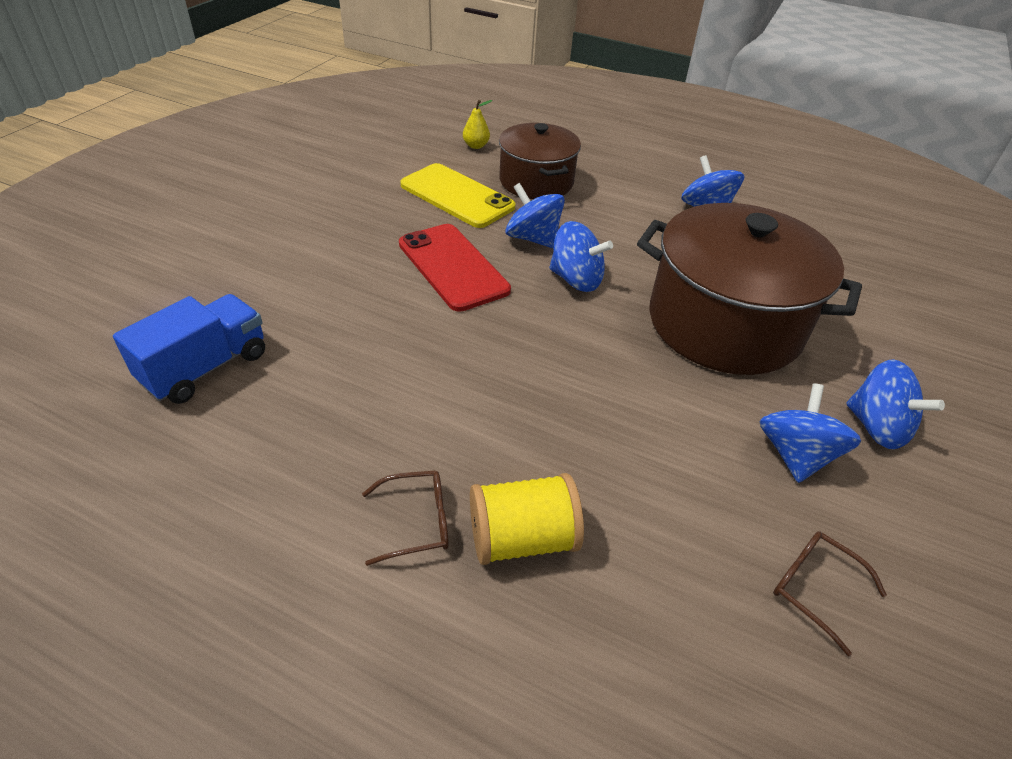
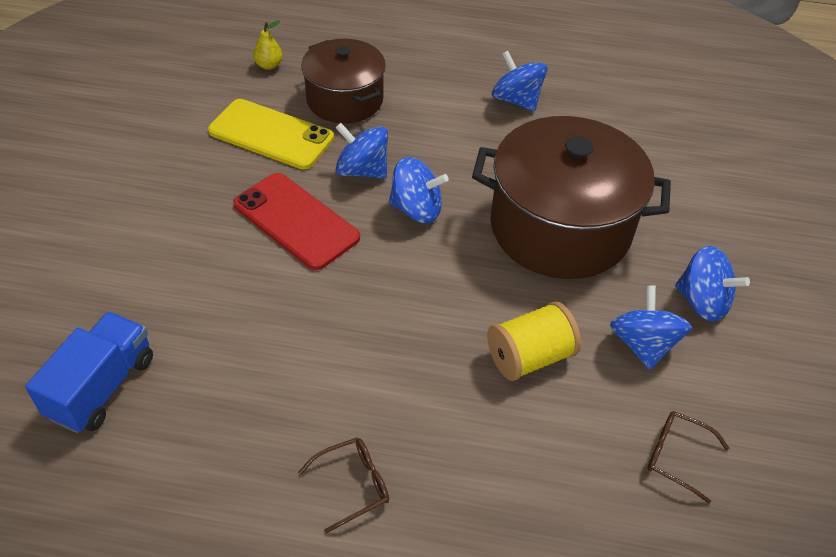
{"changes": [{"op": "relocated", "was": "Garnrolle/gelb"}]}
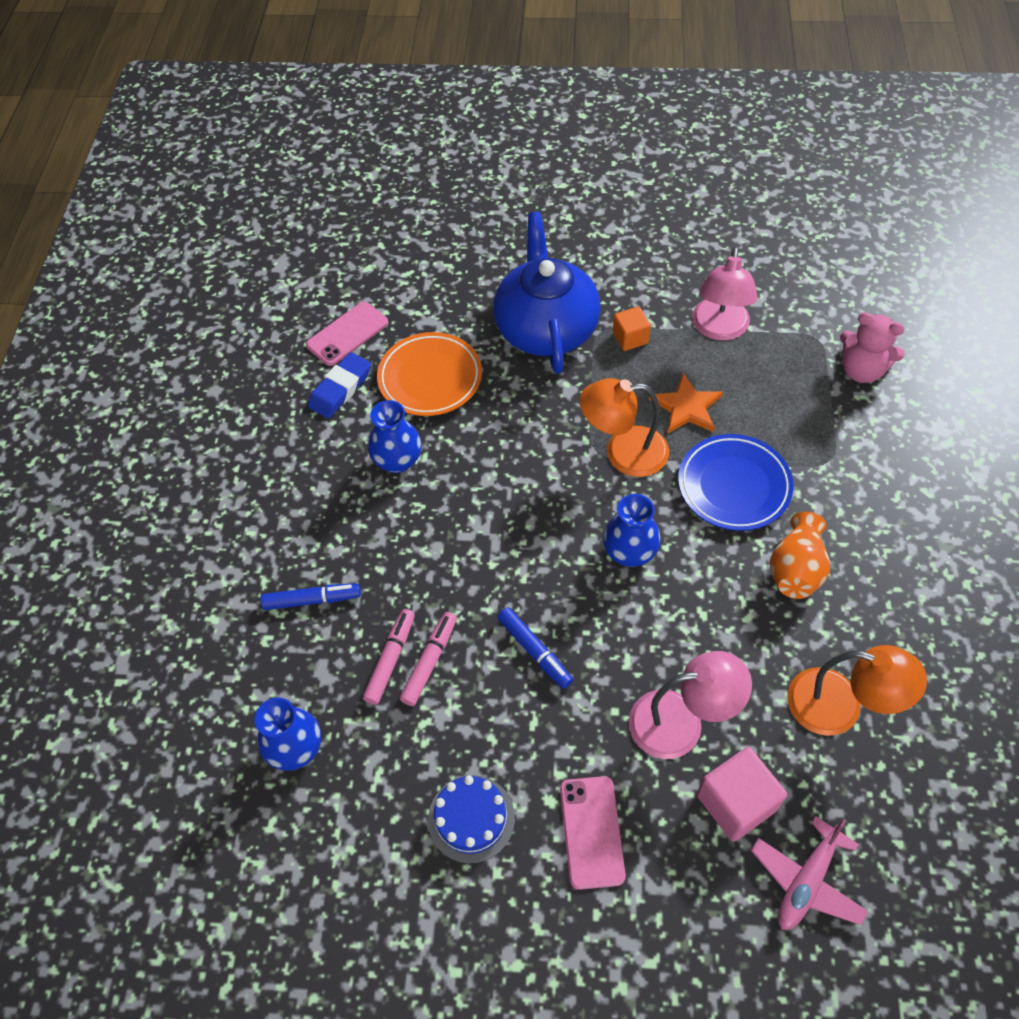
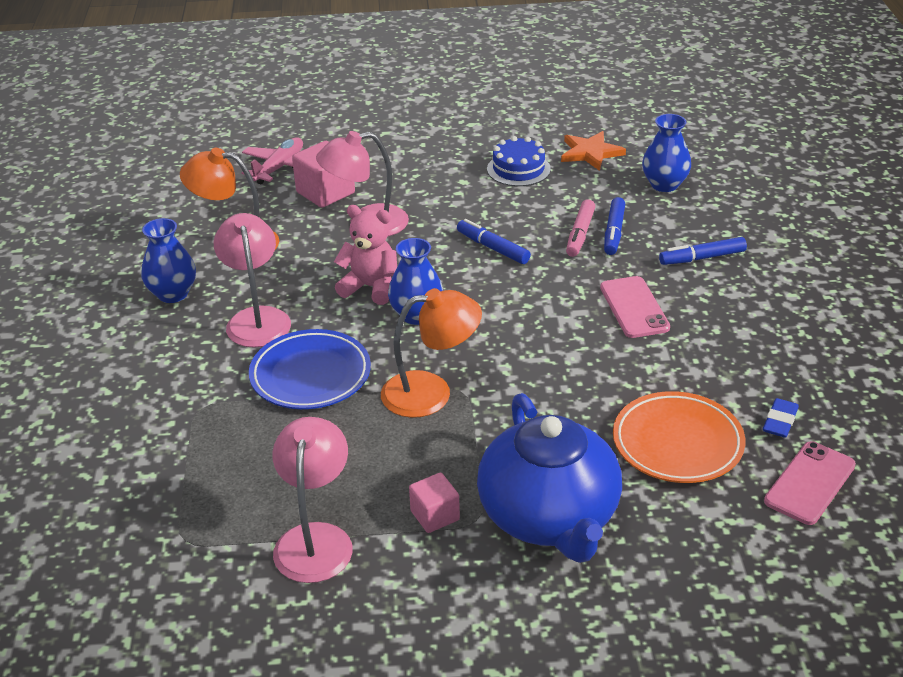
{"changes": [{"op": "size", "was": "Radiergummi/blau", "ratio": 0.67}, {"op": "colour", "was": "Filzstift/rosa (no. 1 from left)", "now": "Filzstift/blau (no. 2 from left)"}, {"op": "relocated", "was": "Vase/blau (no. 2 from left in the first image)", "now": "Vase/blau (no. 1 from left)"}, {"op": "relocated", "was": "Handy/rosa (no. 2 from left in the first image)", "now": "Handy/rosa (no. 1 from left)"}, {"op": "colour", "was": "Kubus/orange", "now": "Kubus/rosa (no. 2 from left)"}, {"op": "relocated", "was": "Stern/orange"}, {"op": "exchanged", "was": "Vase/orange", "now": "Lampe/rosa (no. 1 from left)"}, {"op": "relocated", "was": "Teddybär/rosa"}]}
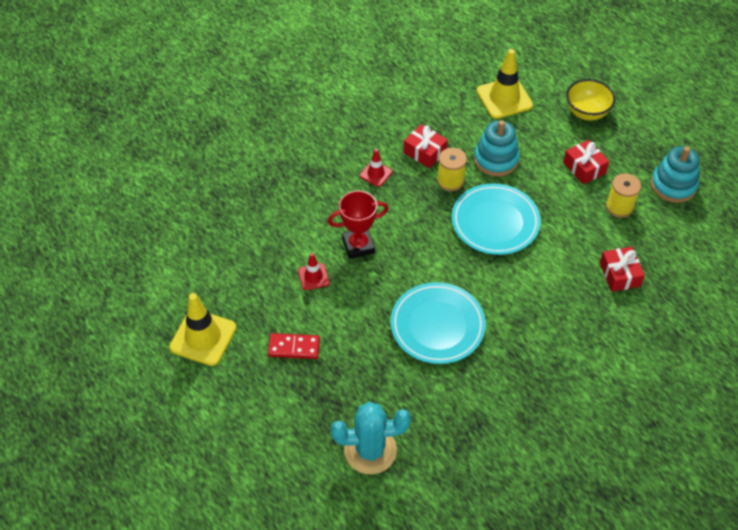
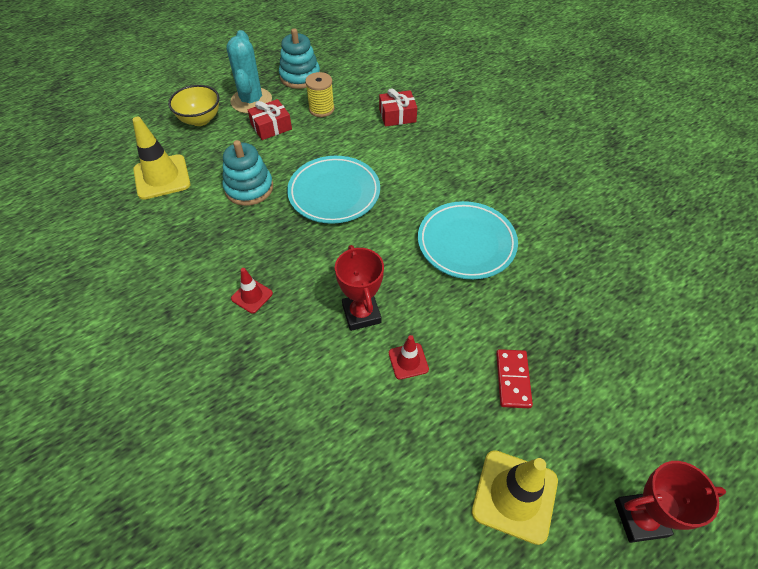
{"changes": [{"op": "relocated", "was": "Kaktus/türkis"}, {"op": "missing", "was": "Geschenk/rot (no. 1 from left)"}, {"op": "missing", "was": "Garnrolle/gelb (no. 1 from left)"}, {"op": "appeared", "now": "Pokal/rot (no. 2 from left)"}]}
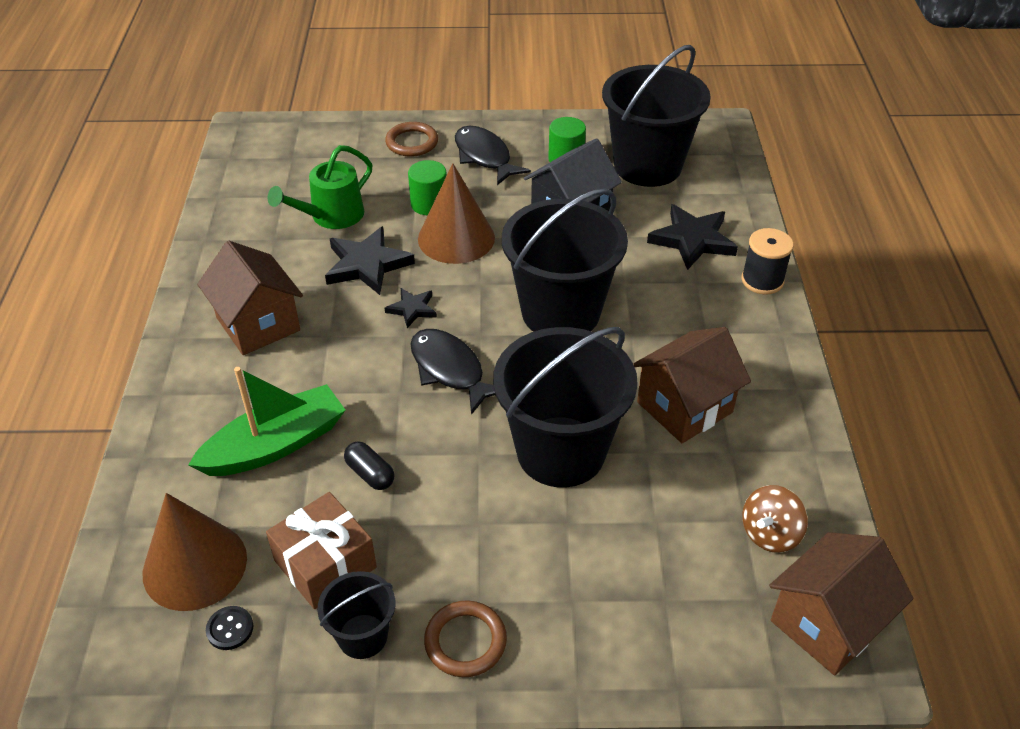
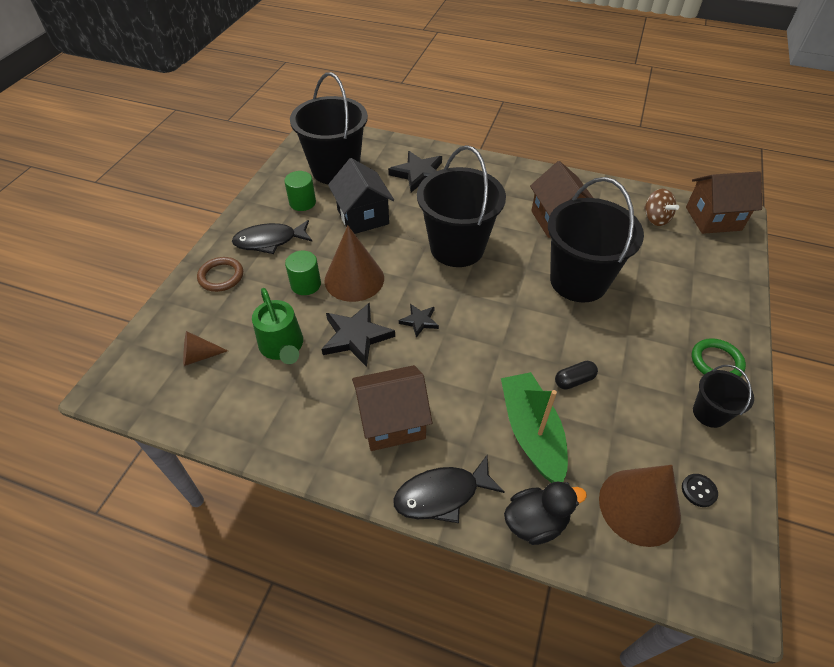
{"changes": [{"op": "missing", "was": "Geschenk/braun"}, {"op": "relocated", "was": "Fisch/schwarz (no. 1 from left in the first image)", "now": "Fisch/schwarz (no. 2 from left)"}, {"op": "colour", "was": "Ring/braun (no. 2 from left)", "now": "Ring/grün"}, {"op": "missing", "was": "Garnrolle/schwarz"}, {"op": "spun", "was": "Haus/braun (no. 3 from left)", "clockwise": -75}, {"op": "appeared", "now": "Kegel/braun (no. 1 from left)"}, {"op": "appeared", "now": "Ente/schwarz"}]}
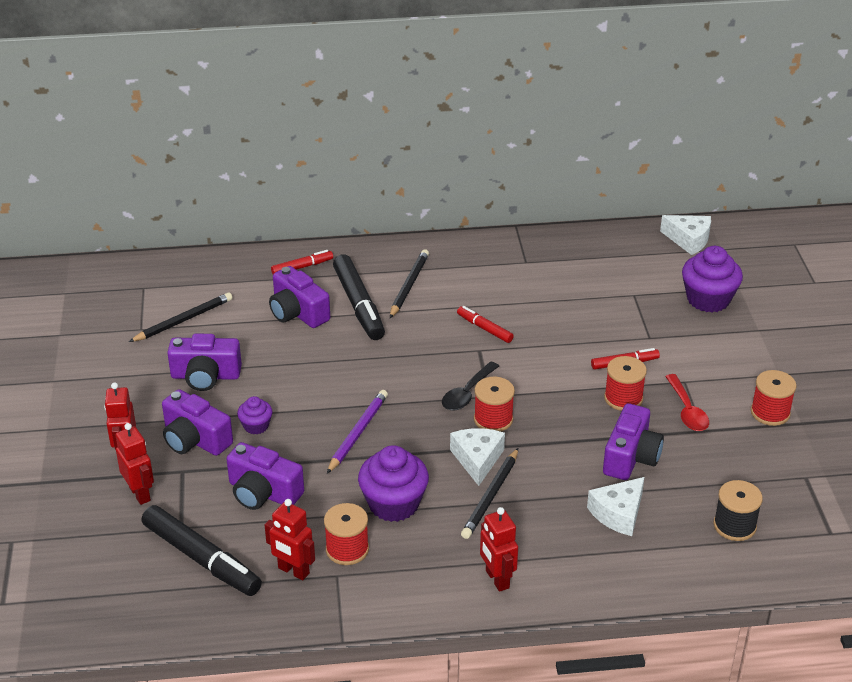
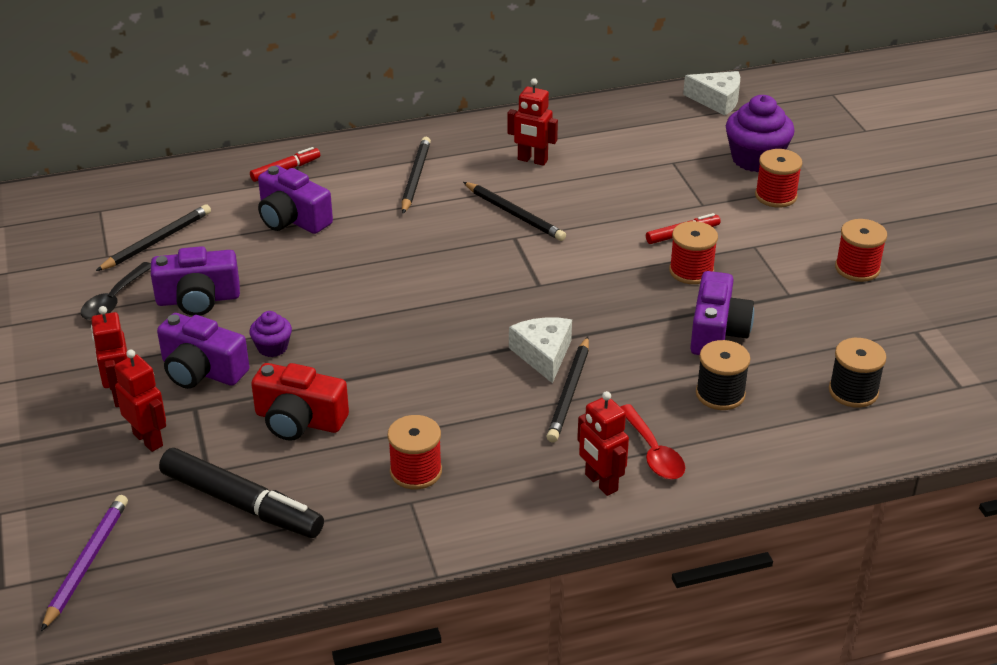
{"changes": [{"op": "colour", "was": "Kamera/lila (no. 3 from left)", "now": "Kamera/rot"}, {"op": "relocated", "was": "Roboter/rot (no. 3 from left)"}, {"op": "relocated", "was": "Bleistift/lila"}, {"op": "missing", "was": "Filzstift/schwarz (no. 2 from left)"}, {"op": "missing", "was": "Muffin/lila (no. 2 from left)"}, {"op": "relocated", "was": "Löffel/schwarz"}, {"op": "exchanged", "was": "Filzstift/rot (no. 2 from left)", "now": "Bleistift/schwarz (no. 3 from left)"}, {"op": "relocated", "was": "Garnrolle/rot (no. 2 from left in the first image)", "now": "Garnrolle/rot (no. 3 from left)"}, {"op": "exchanged", "was": "Käse/weiß (no. 2 from left)", "now": "Garnrolle/schwarz (no. 1 from left)"}, {"op": "relocated", "was": "Löffel/rot"}]}
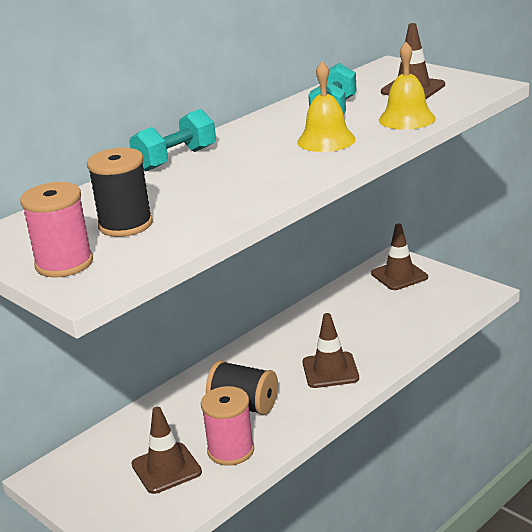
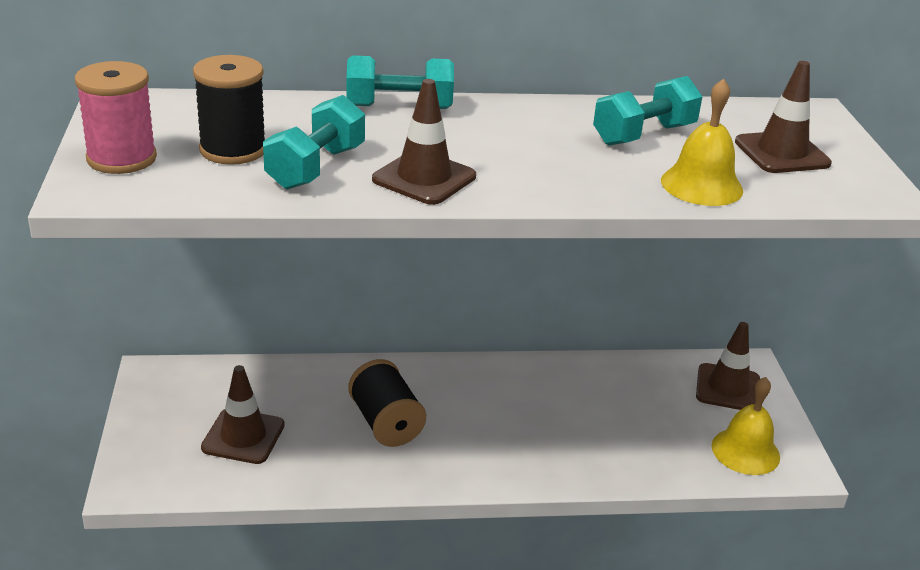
{"changes": [{"op": "missing", "was": "Garnrolle/rosa (no. 2 from left)"}, {"op": "relocated", "was": "Glocke/gelb (no. 1 from left in the first image)", "now": "Glocke/gelb (no. 2 from left)"}, {"op": "relocated", "was": "Leitkegel/braun (no. 2 from left)"}, {"op": "appeared", "now": "Hantel/türkis (no. 1 from left)"}]}
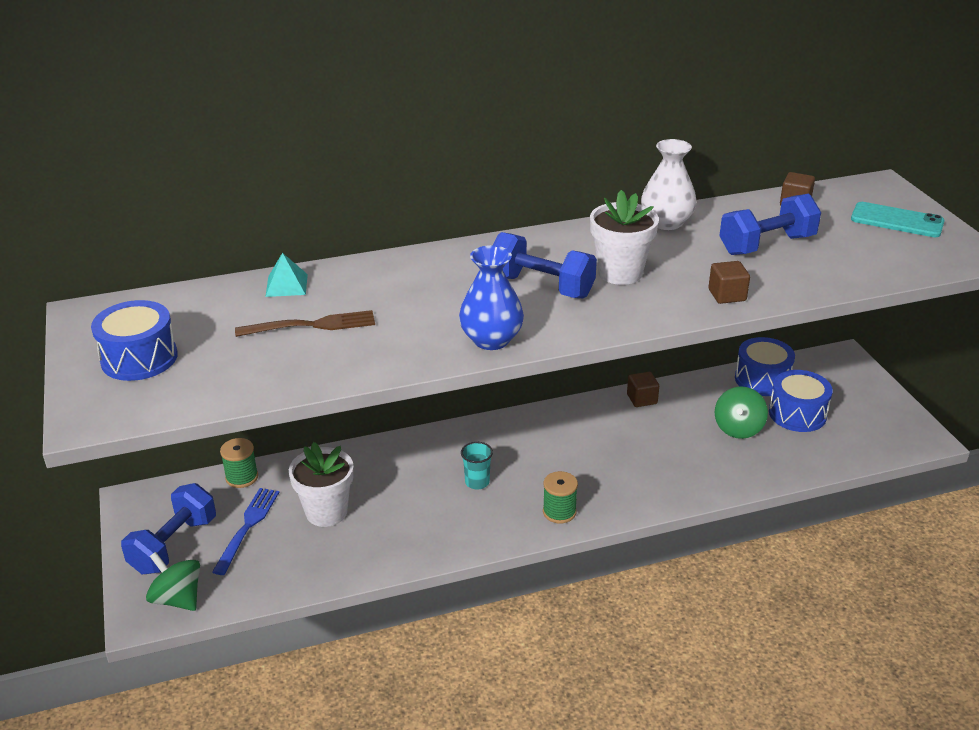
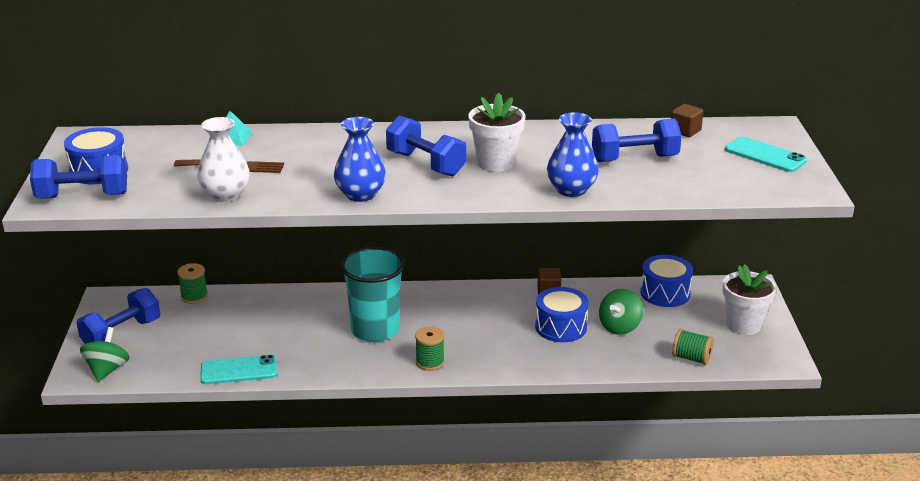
{"changes": [{"op": "spun", "was": "Kreisel/grün (no. 1 from left)", "clockwise": 45}, {"op": "missing", "was": "Gabel/blau"}, {"op": "relocated", "was": "Blumentopf/weiß (no. 1 from left in the first image)", "now": "Blumentopf/weiß (no. 2 from left)"}, {"op": "size", "was": "Becher/türkis", "ratio": 2.31}, {"op": "relocated", "was": "Vase/weiß"}, {"op": "exchanged", "was": "Kubus/braun (no. 2 from left)", "now": "Vase/blau (no. 2 from left)"}, {"op": "relocated", "was": "Trommel/blau (no. 3 from left in the first image)", "now": "Trommel/blau (no. 2 from left)"}, {"op": "appeared", "now": "Hantel/blau (no. 1 from left)"}, {"op": "appeared", "now": "Handy/türkis (no. 1 from left)"}, {"op": "appeared", "now": "Garnrolle/grün (no. 3 from left)"}]}
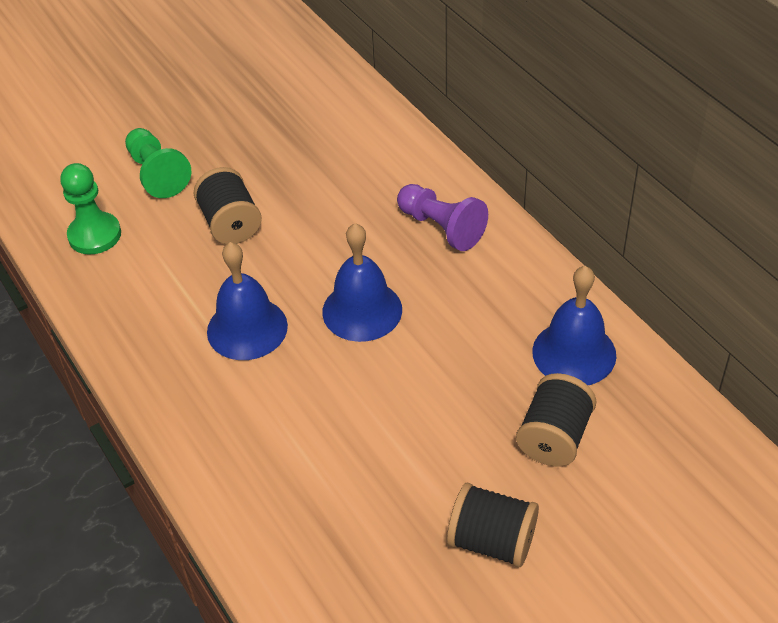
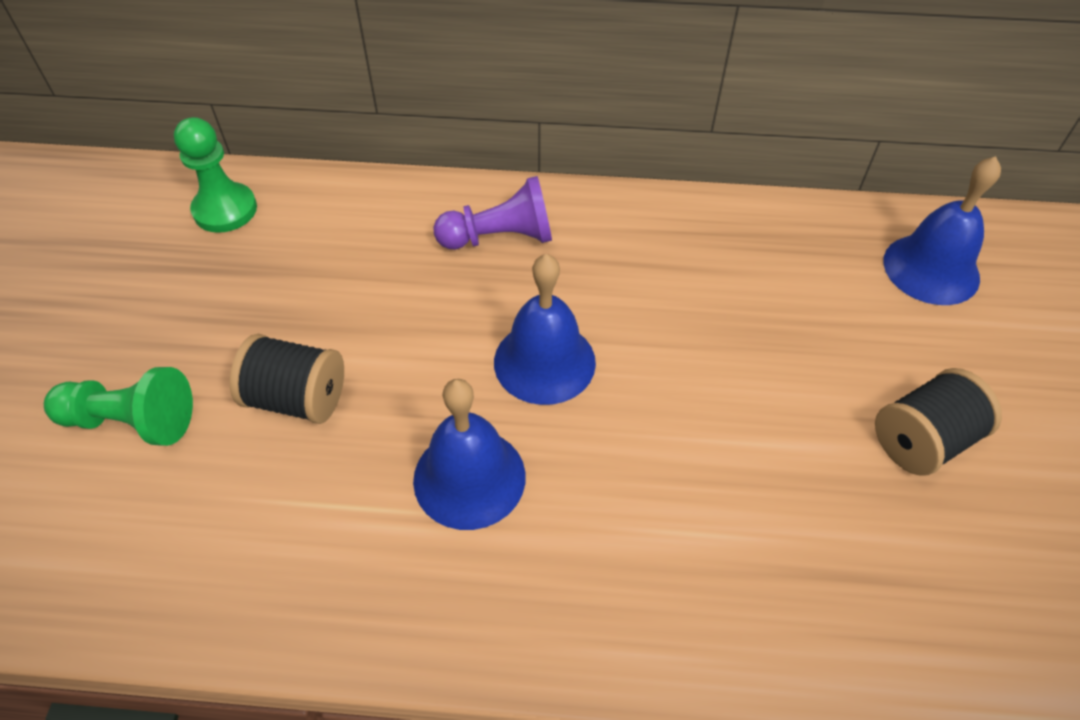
{"changes": [{"op": "relocated", "was": "Bauer/grün (no. 1 from left in the first image)", "now": "Bauer/grün (no. 2 from left)"}, {"op": "missing", "was": "Garnrolle/schwarz (no. 3 from left)"}, {"op": "relocated", "was": "Glocke/blau (no. 3 from left)"}]}
